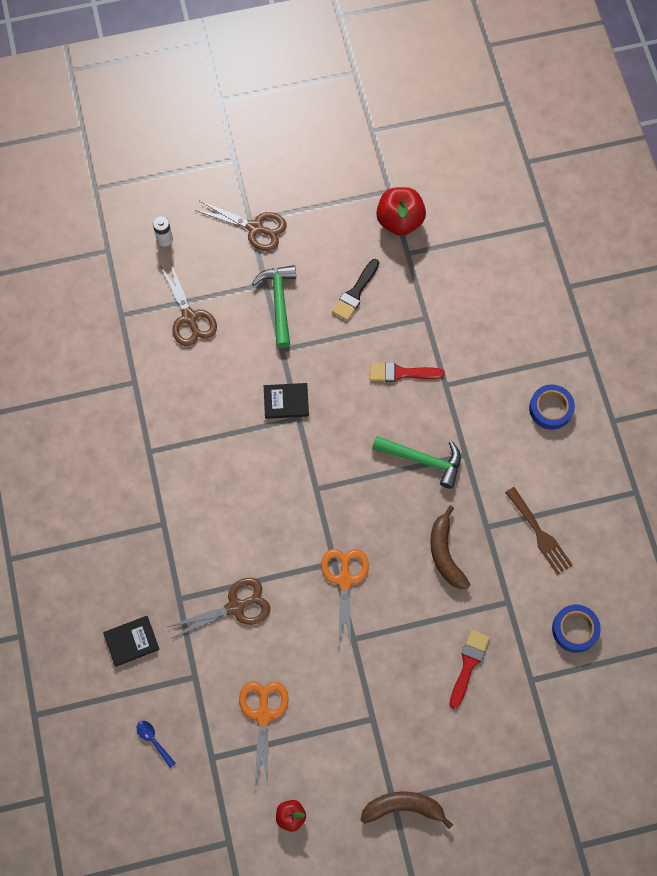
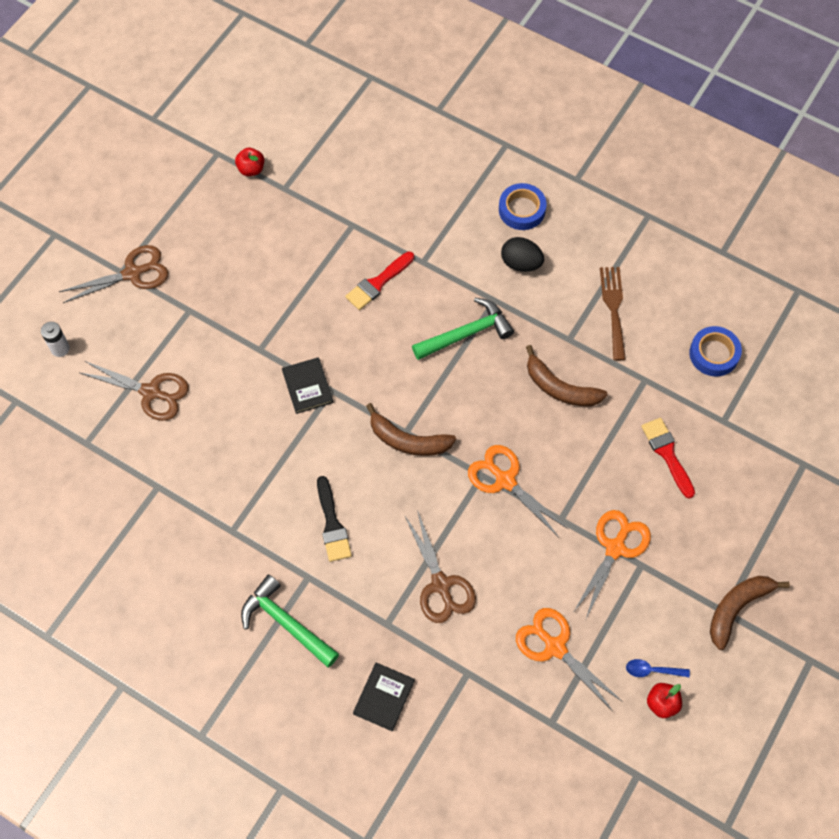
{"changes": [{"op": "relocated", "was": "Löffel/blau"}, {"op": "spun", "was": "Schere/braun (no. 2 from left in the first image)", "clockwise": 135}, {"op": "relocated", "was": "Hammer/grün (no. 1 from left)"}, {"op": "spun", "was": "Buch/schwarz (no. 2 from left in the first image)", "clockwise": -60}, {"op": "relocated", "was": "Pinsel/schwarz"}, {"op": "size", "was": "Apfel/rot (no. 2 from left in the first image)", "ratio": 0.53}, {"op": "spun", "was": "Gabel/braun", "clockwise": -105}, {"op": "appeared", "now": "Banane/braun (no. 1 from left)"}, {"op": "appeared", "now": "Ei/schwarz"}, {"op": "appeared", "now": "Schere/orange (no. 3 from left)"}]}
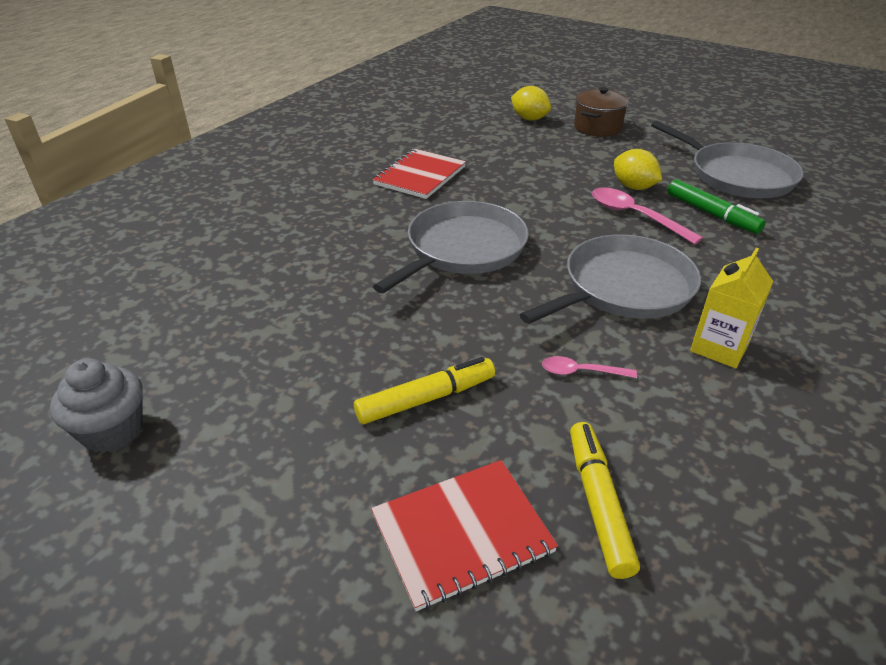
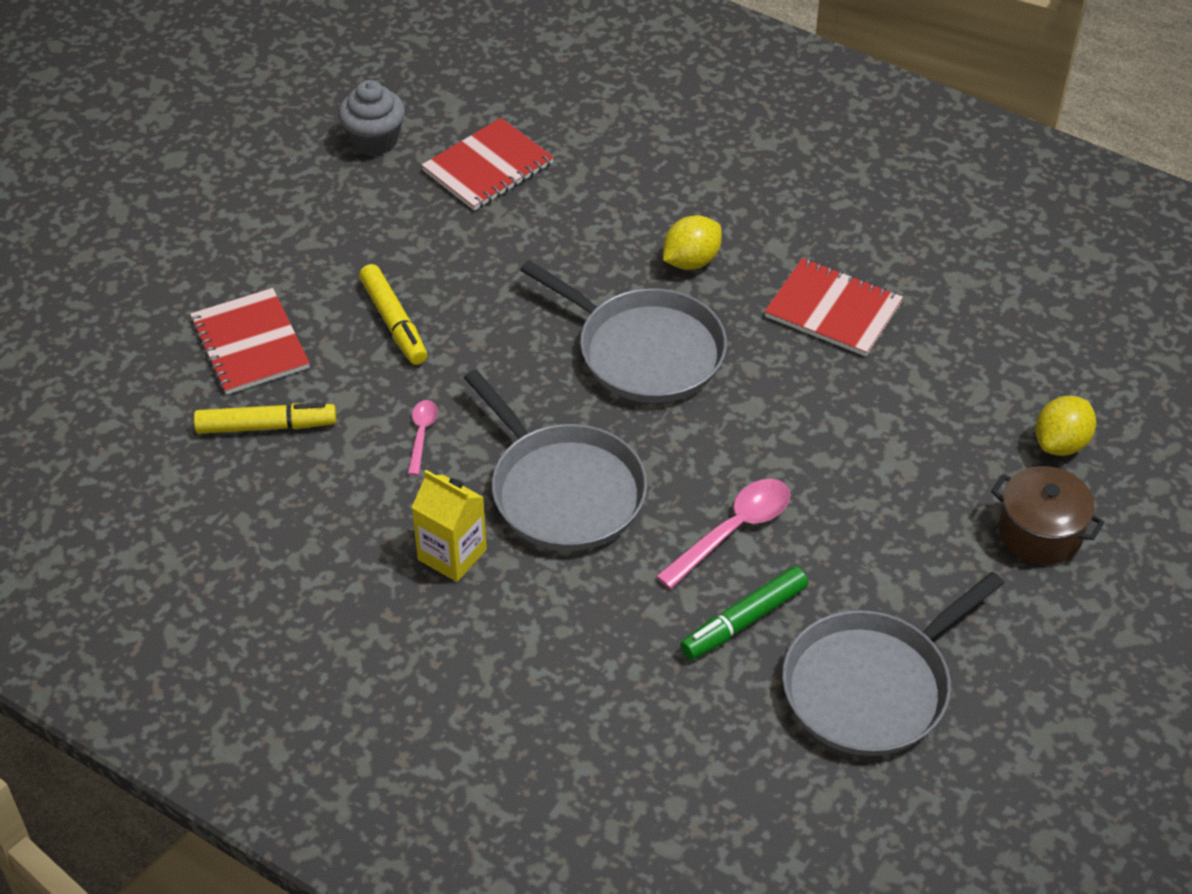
{"changes": [{"op": "relocated", "was": "Zitrone/gelb (no. 2 from left in the first image)", "now": "Zitrone/gelb (no. 1 from left)"}, {"op": "appeared", "now": "Notizbuch/rot (no. 2 from left)"}]}
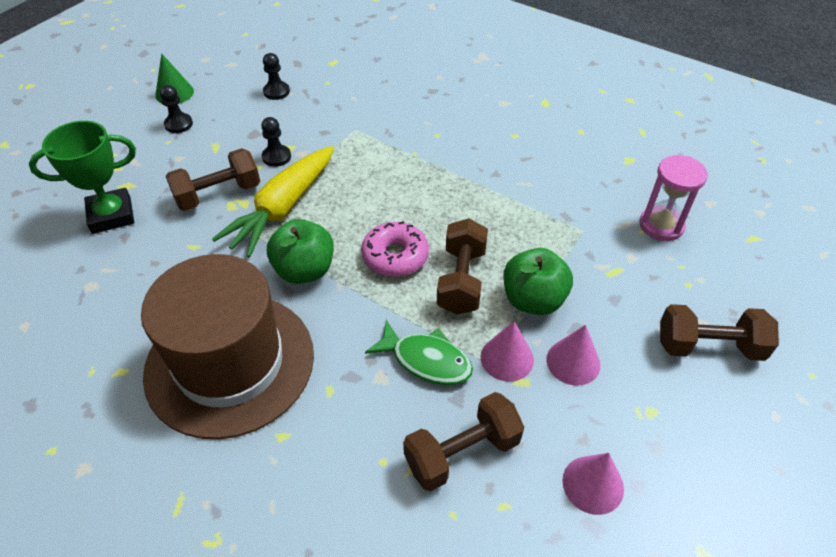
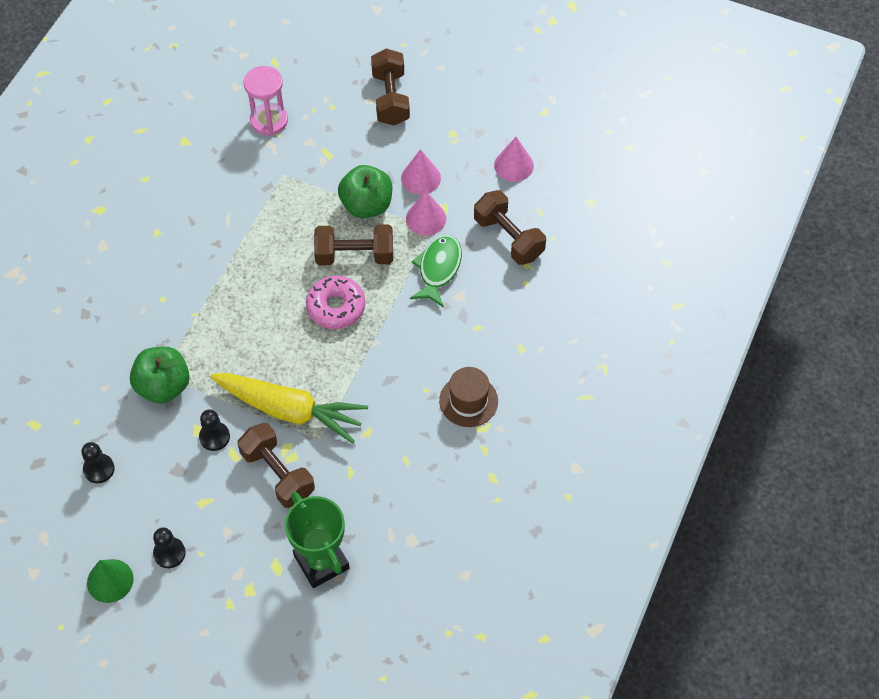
{"changes": [{"op": "size", "was": "Hut/braun", "ratio": 0.43}, {"op": "relocated", "was": "Apfel/grün (no. 1 from left)"}]}
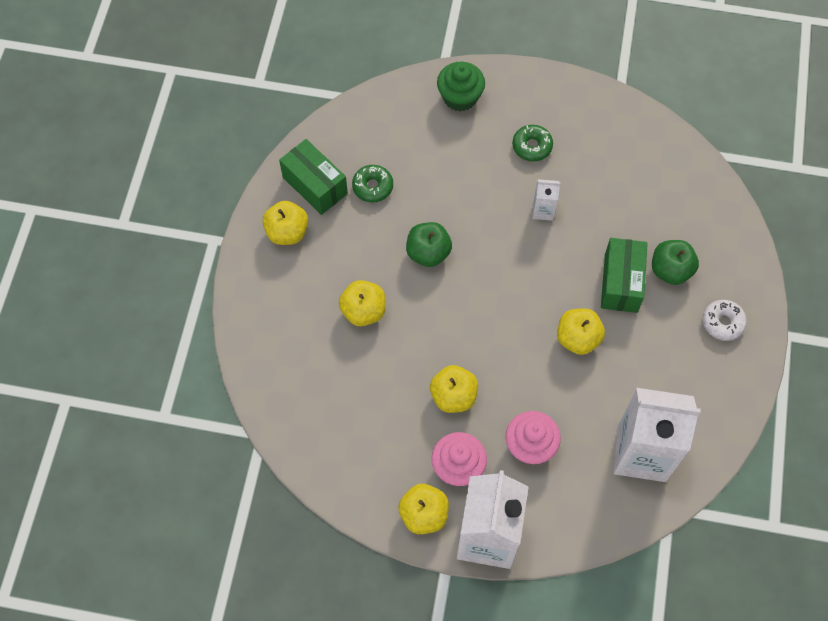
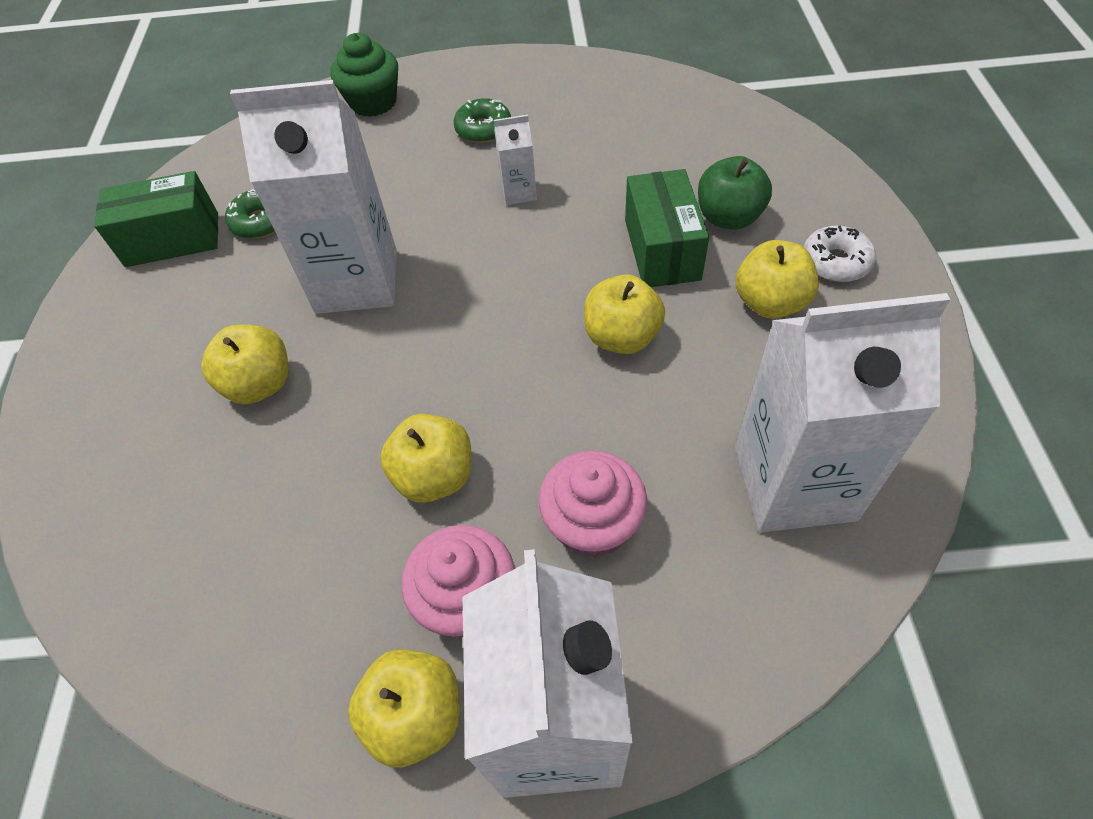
{"changes": [{"op": "relocated", "was": "Apfel/gelb (no. 1 from left in the first image)", "now": "Apfel/gelb (no. 5 from left)"}, {"op": "spun", "was": "Schachtel/grün (no. 1 from left)", "clockwise": -45}, {"op": "exchanged", "was": "Apfel/grün (no. 1 from left)", "now": "Getränkekarton/weiß (no. 1 from left)"}]}
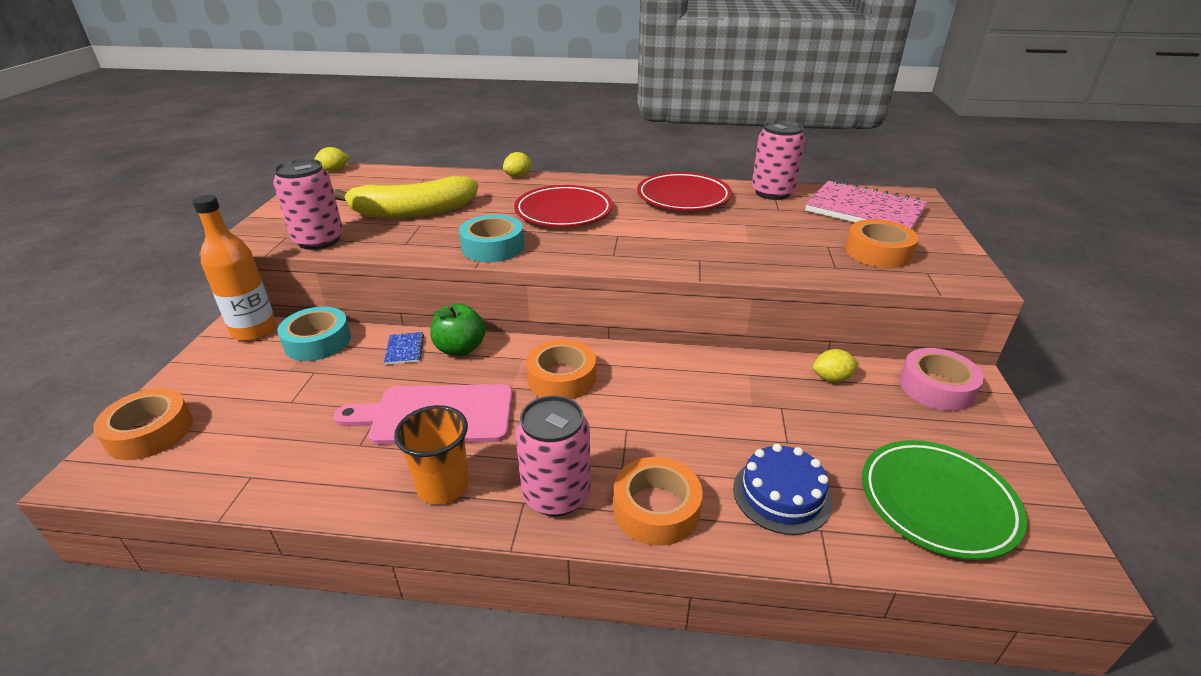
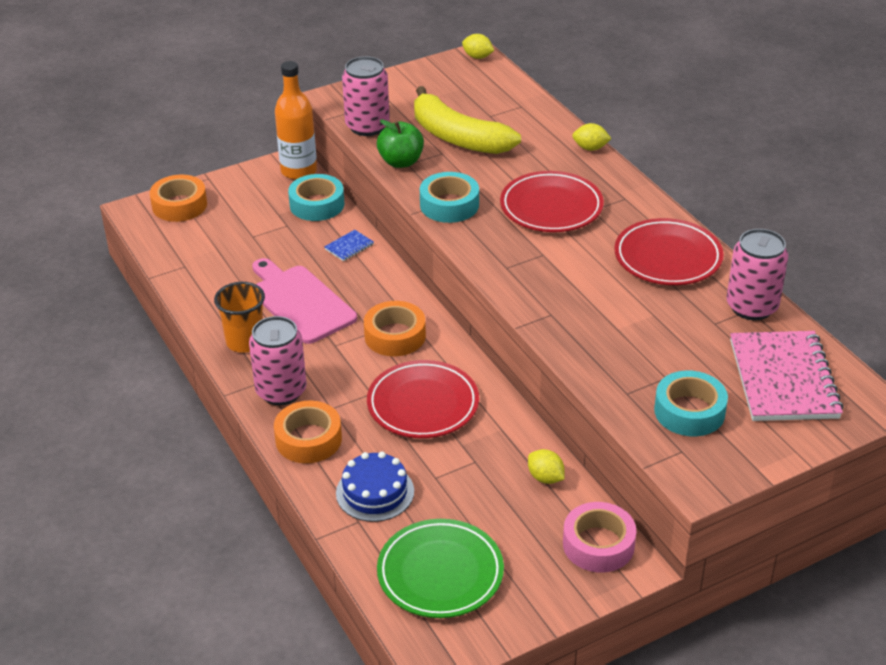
{"changes": [{"op": "relocated", "was": "Apfel/grün"}, {"op": "colour", "was": "Klebeband/orange (no. 4 from left)", "now": "Klebeband/türkis (no. 3 from left)"}, {"op": "appeared", "now": "Teller/rot (no. 1 from left)"}]}
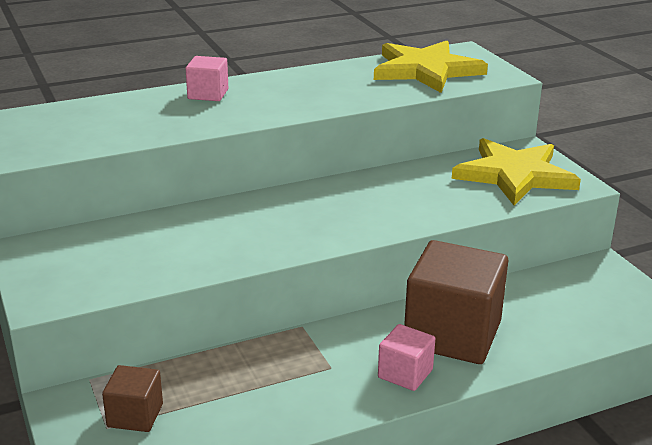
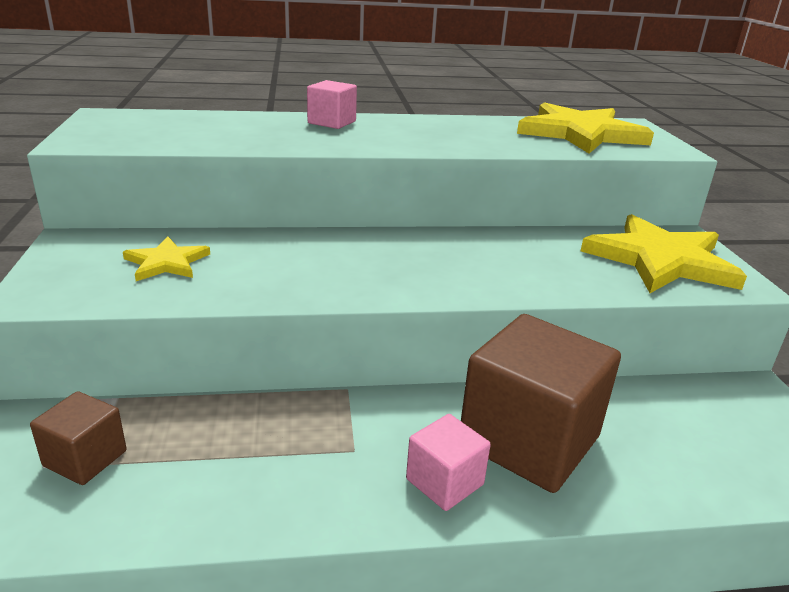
{"changes": [{"op": "appeared", "now": "Stern/gelb (no. 1 from left)"}]}
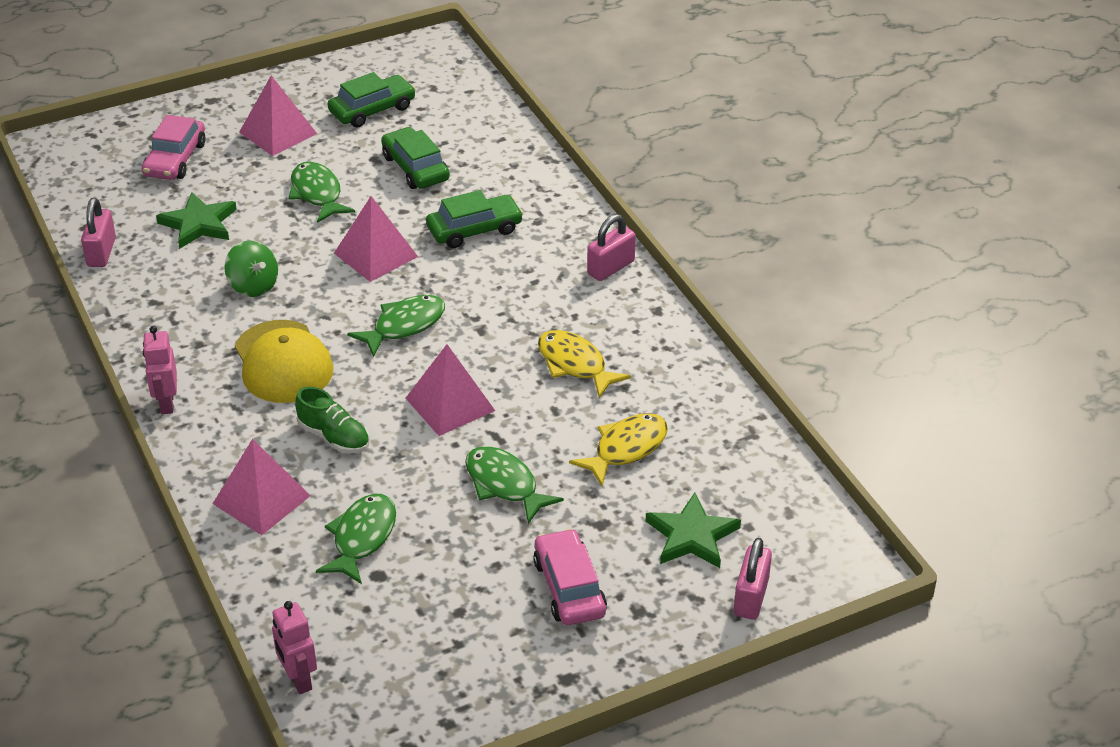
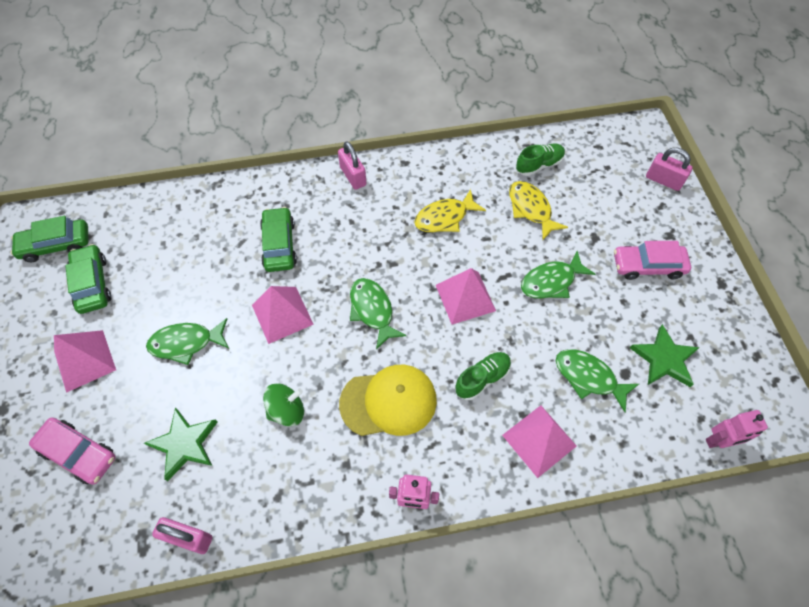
{"changes": [{"op": "relocated", "was": "Auto/grün (no. 2 from left in the first image)", "now": "Auto/grün (no. 1 from left)"}, {"op": "relocated", "was": "Stern/grün (no. 2 from left)"}, {"op": "appeared", "now": "Schuh/grün (no. 2 from left)"}]}
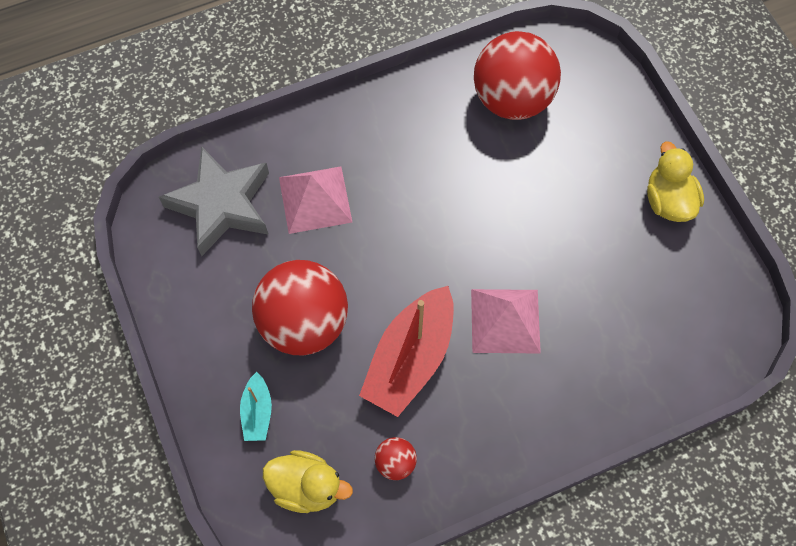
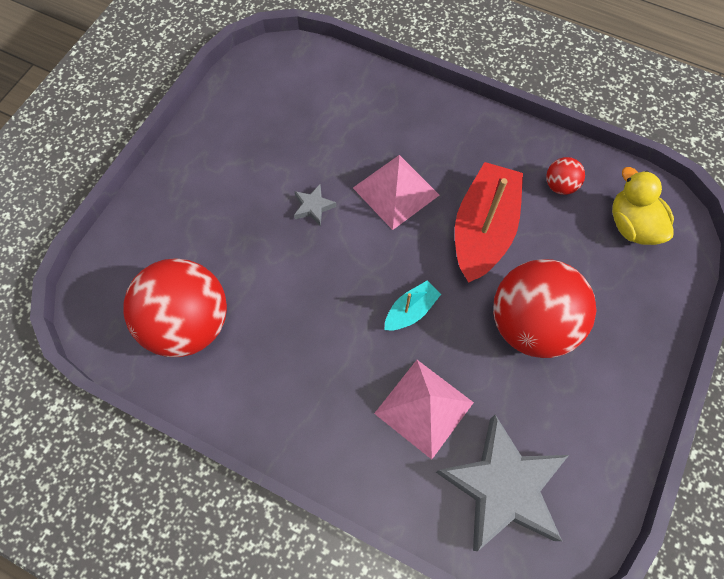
{"changes": [{"op": "relocated", "was": "Boot/türkis"}, {"op": "spun", "was": "Boot/rot", "clockwise": -60}, {"op": "missing", "was": "Ente/gelb (no. 2 from left)"}, {"op": "appeared", "now": "Stern/grau (no. 1 from left)"}]}
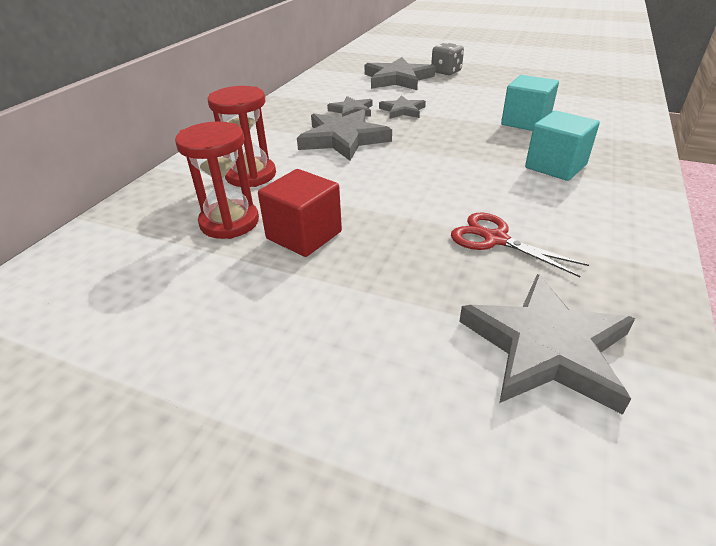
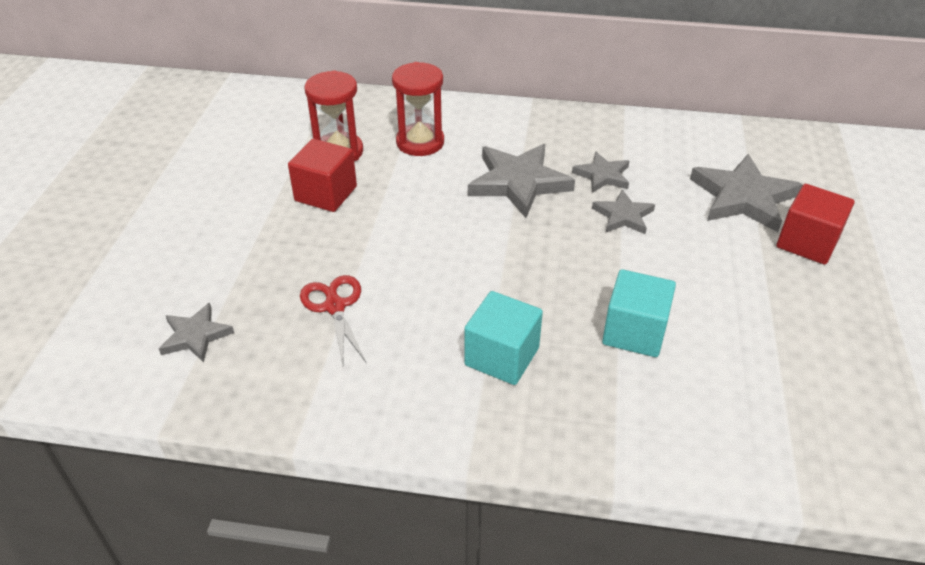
{"changes": [{"op": "exchanged", "was": "Spielwürfel/grau", "now": "Kubus/rot (no. 2 from left)"}, {"op": "spun", "was": "Schere/rot", "clockwise": -45}, {"op": "size", "was": "Stern/grau (no. 5 from left in the first image)", "ratio": 0.56}]}
